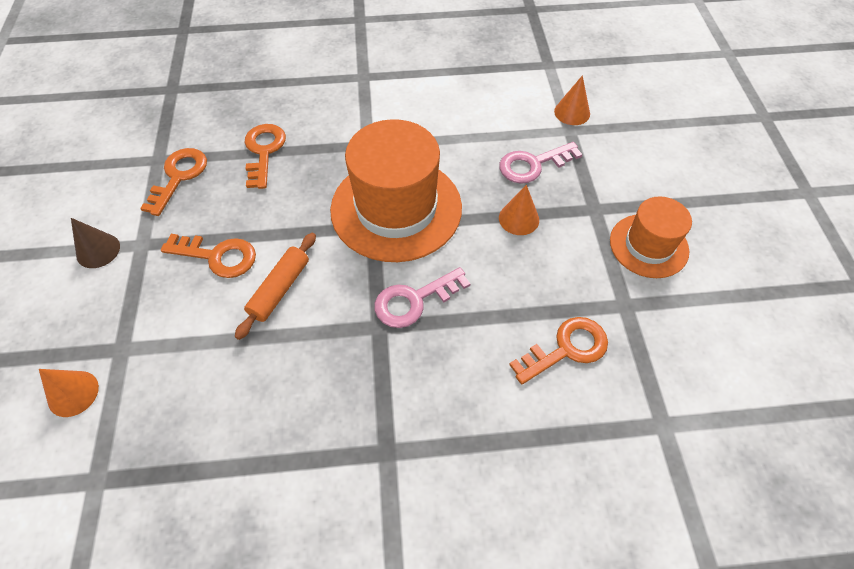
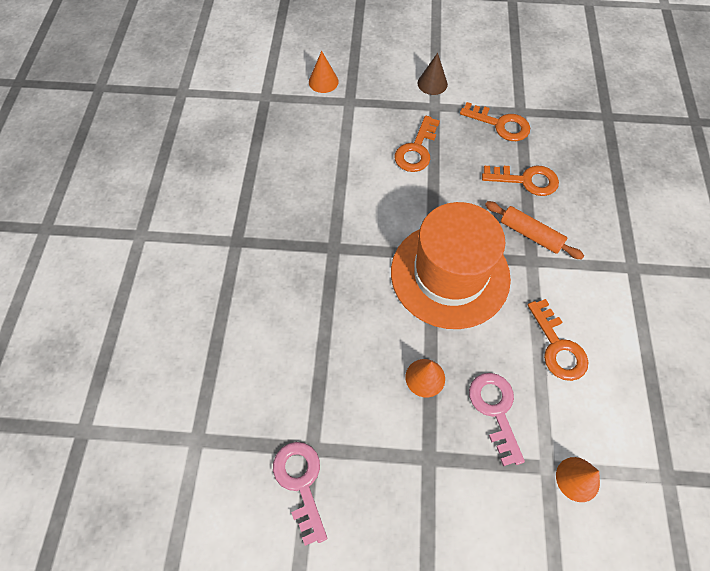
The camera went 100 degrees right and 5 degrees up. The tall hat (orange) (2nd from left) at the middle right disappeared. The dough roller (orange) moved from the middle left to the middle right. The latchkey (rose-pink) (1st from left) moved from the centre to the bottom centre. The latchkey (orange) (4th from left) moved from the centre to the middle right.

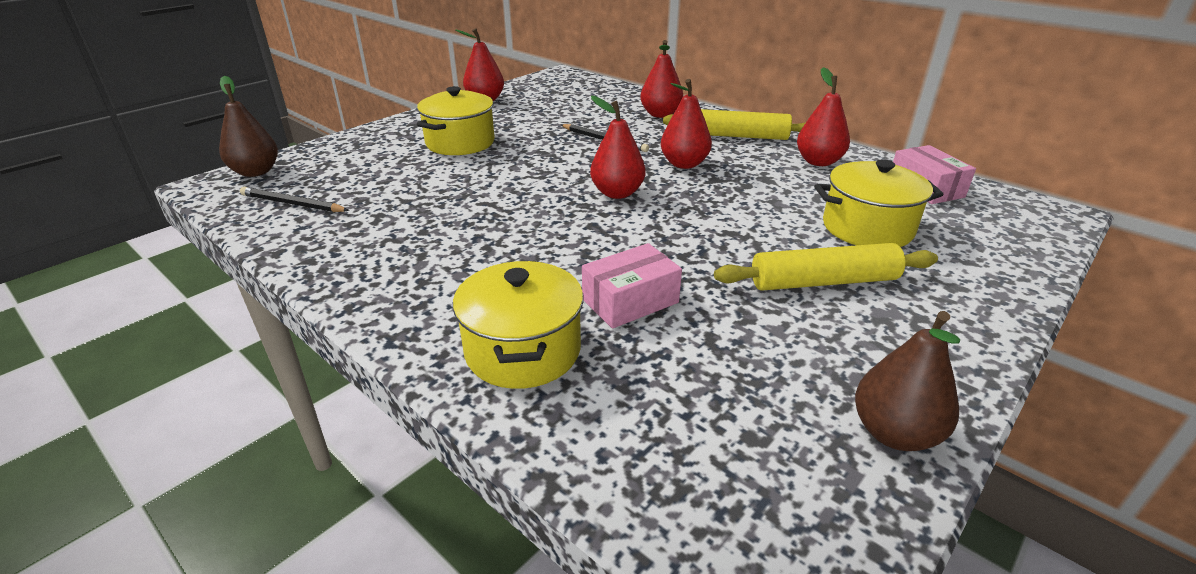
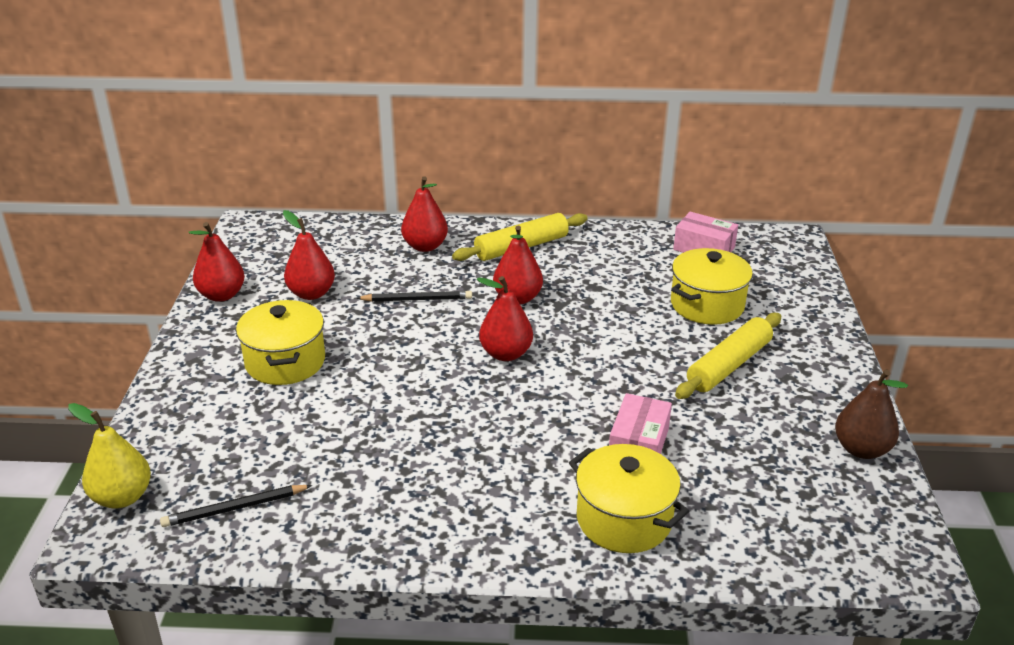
The camera went 40 degrees left and 0 degrees up. The pear fruit (scarlet) (5th from left in the first image) moved from the top right to the middle left. The pear fruit (russet) (1st from left) at the top left became the pear fruit (bright yellow) at the bottom left.

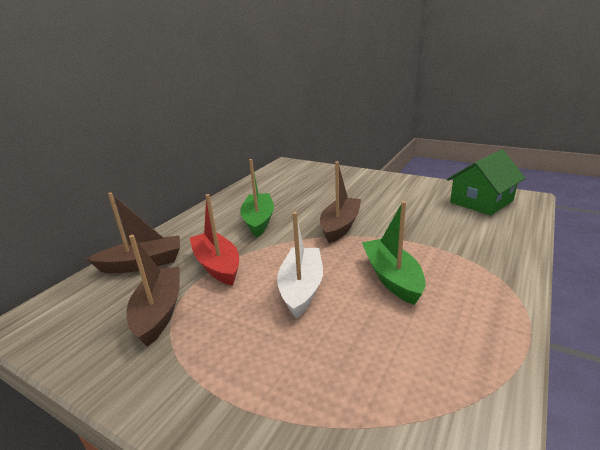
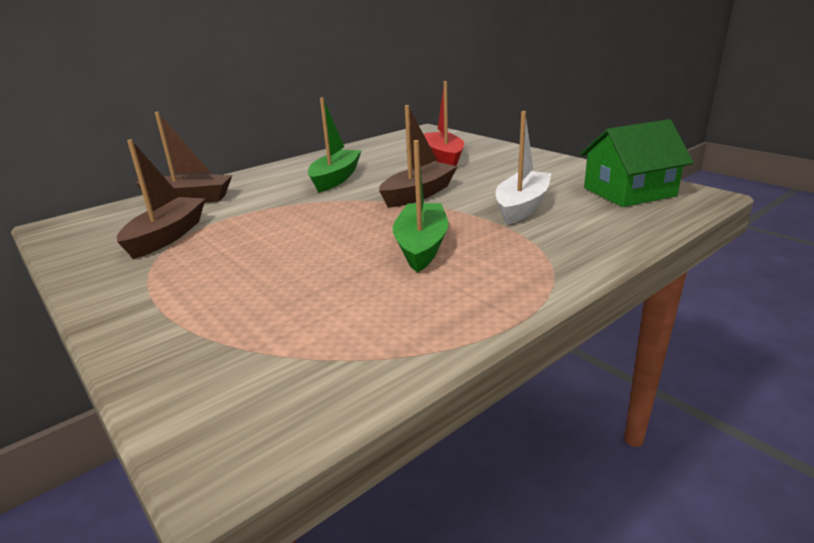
The camera went 20 degrees right and 0 degrees up. The boat (scarlet) moved from the centre to the top centre. The boat (pure white) moved from the centre to the top centre.

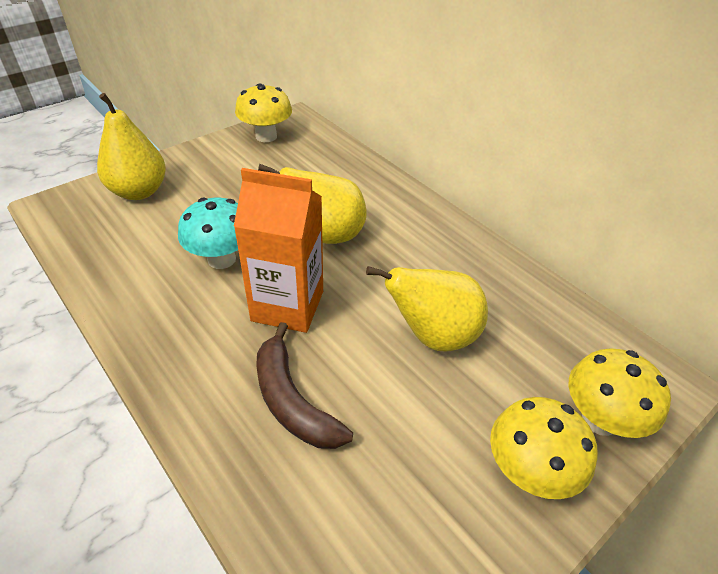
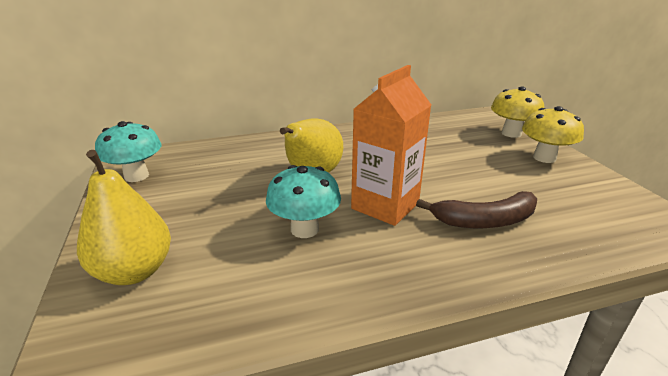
The camera went 65 degrees left and 15 degrees down. The pear fruit (bright yellow) (3rd from left) at the centre disappeared. The toadstool (bright yellow) (1st from left) at the top centre became the toadstool (aqua) (1st from left) at the middle left.

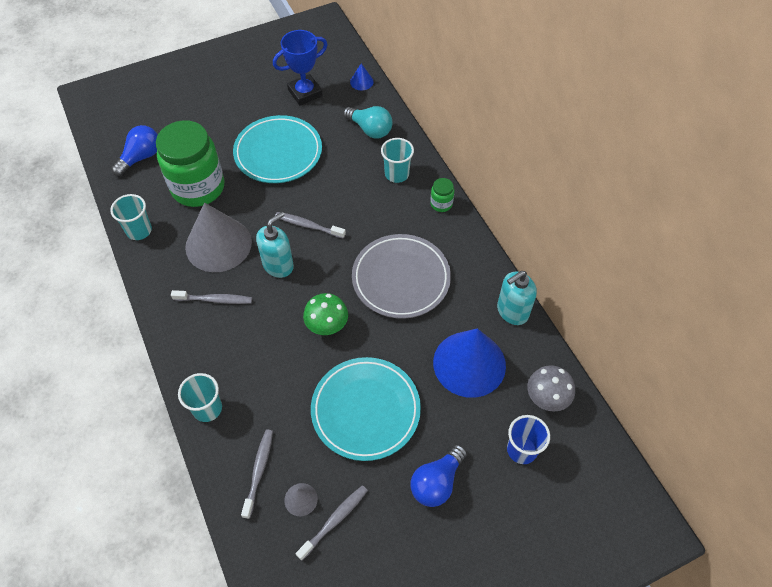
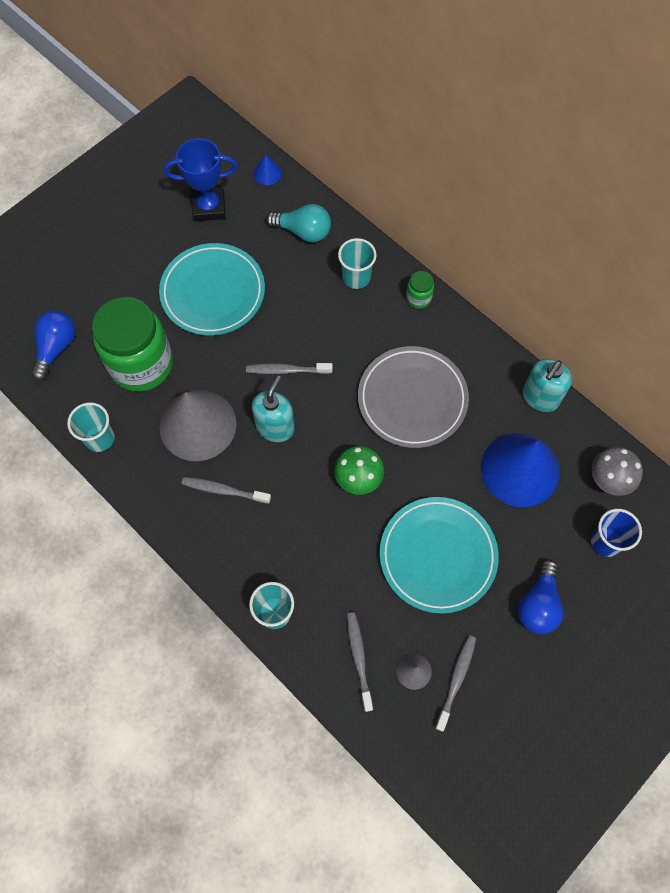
The camera went 20 degrees left and 10 degrees up. The toothbrush (gray) (1st from left) at the middle left turned 150 degrees counterclockwise. The award cup (blue) at the top centre turned 45 degrees clockwise.

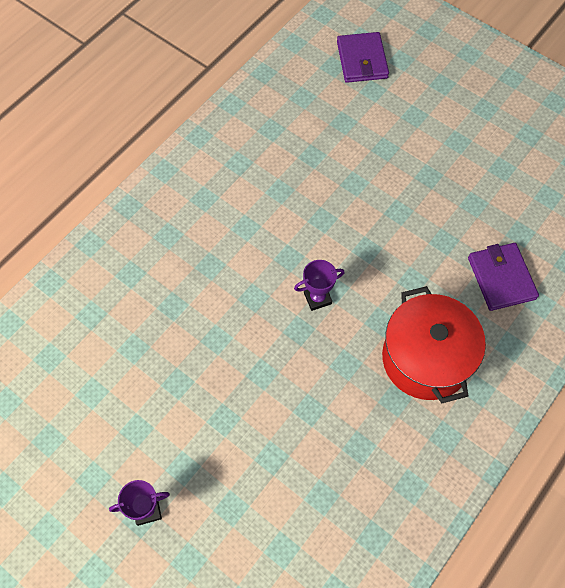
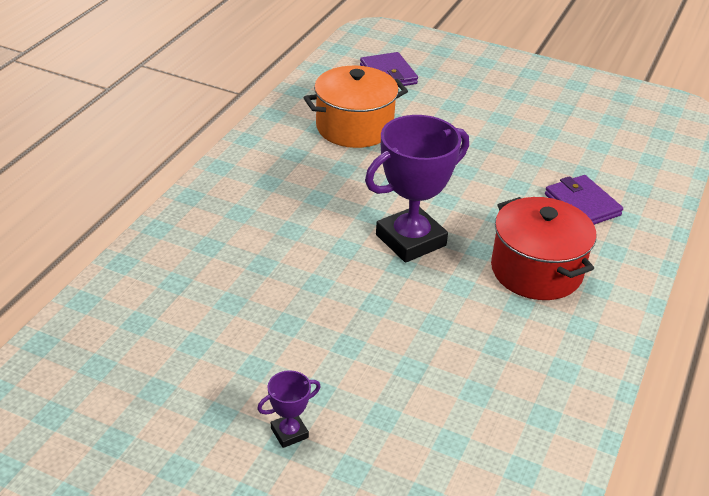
The camera went 15 degrees left and 25 degrees down. The stockpot (orange) at the top centre appeared. The award cup (violet) (2nd from left) at the centre changed to 2.23 times the size.

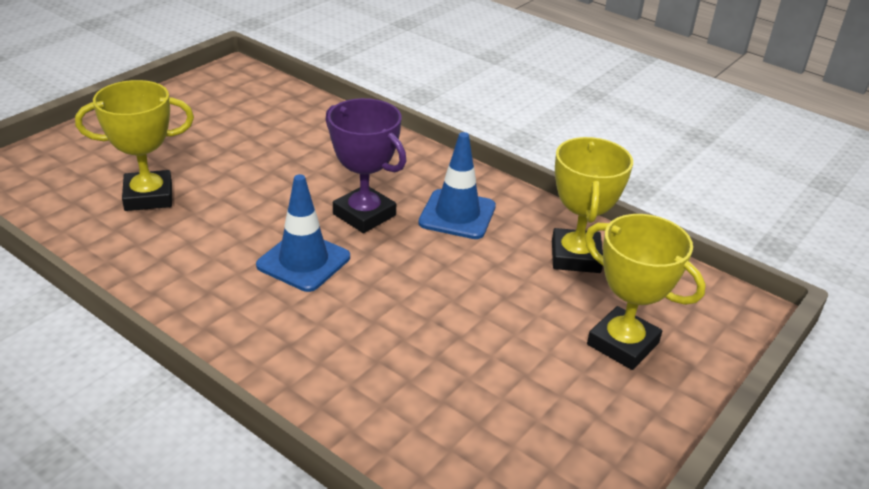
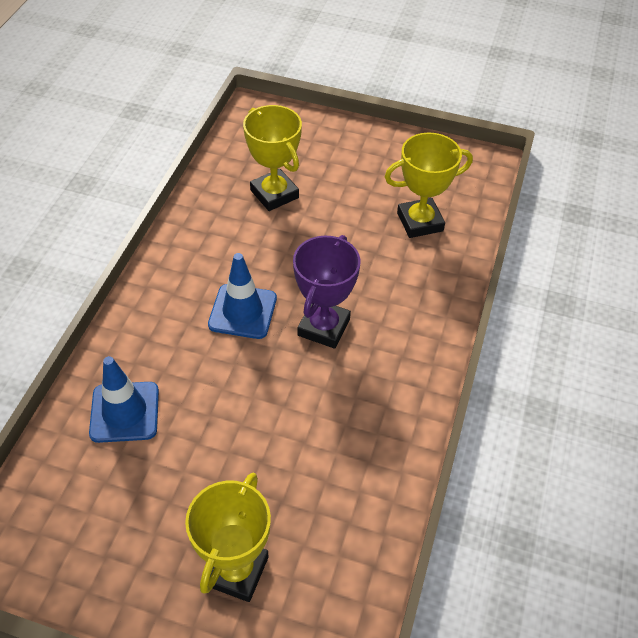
The camera went 70 degrees right and 15 degrees up. The traffic cone (blue) (2nd from left in the first image) moved from the centre to the middle left. The award cup (bright yellow) (2nd from left in the first image) moved from the middle right to the top right.

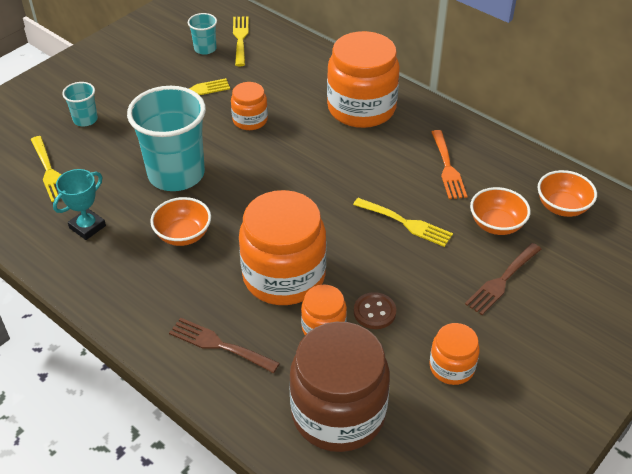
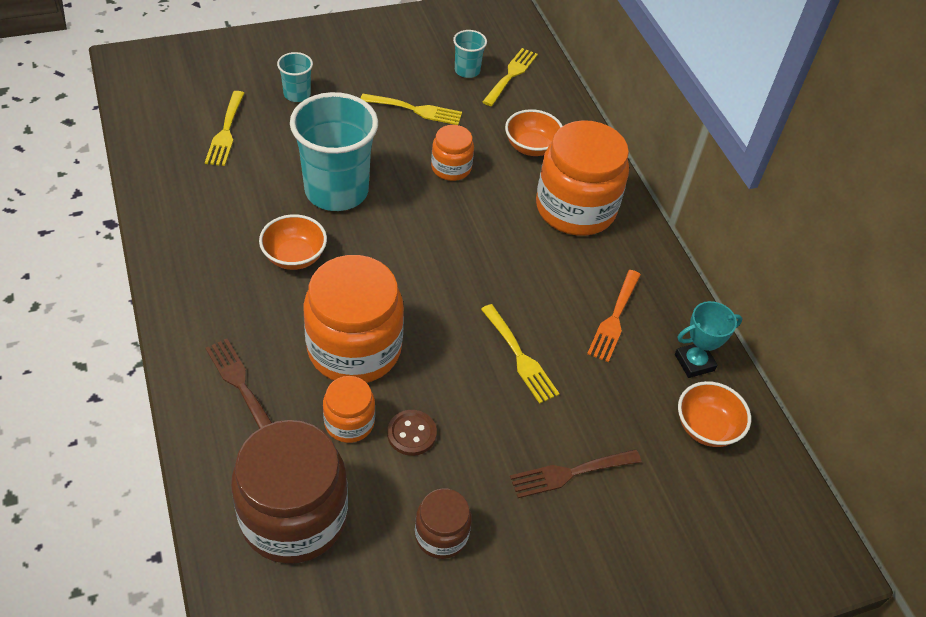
The camera went 25 degrees right and 5 degrees up. The award cup (aqua) moved from the middle left to the middle right. The serving bowl (orange) (2nd from left) moved from the middle right to the top centre. The jam jar (orange) (5th from left) at the bottom right became the jam jar (russet) (2nd from left) at the bottom centre.

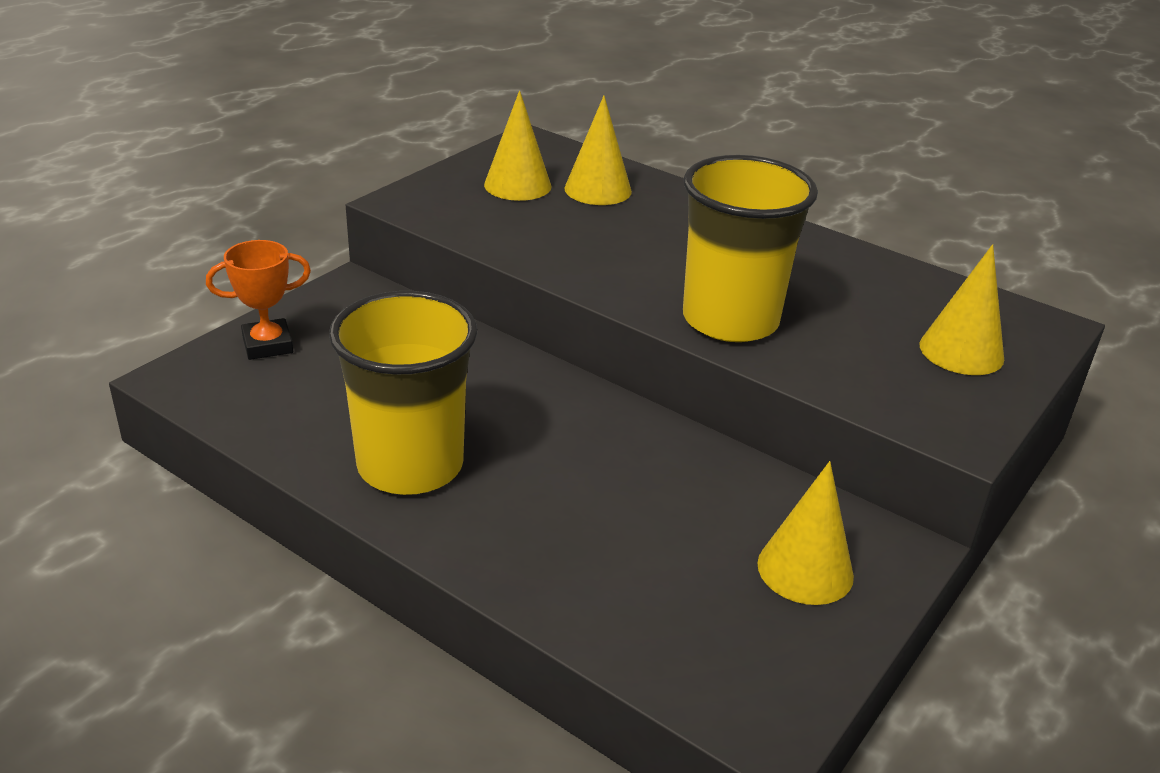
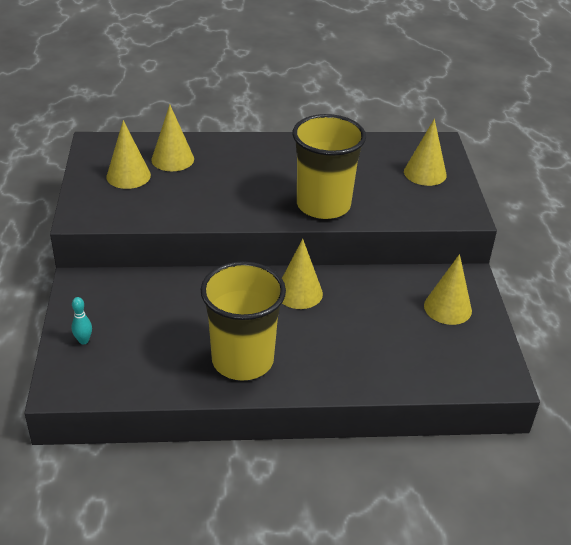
The camera went 40 degrees left and 5 degrees up. The cone shape (bright yellow) (3rd from left) at the centre appeared. The award cup (orange) at the middle left was replaced by the tenpin (aqua) at the middle left.

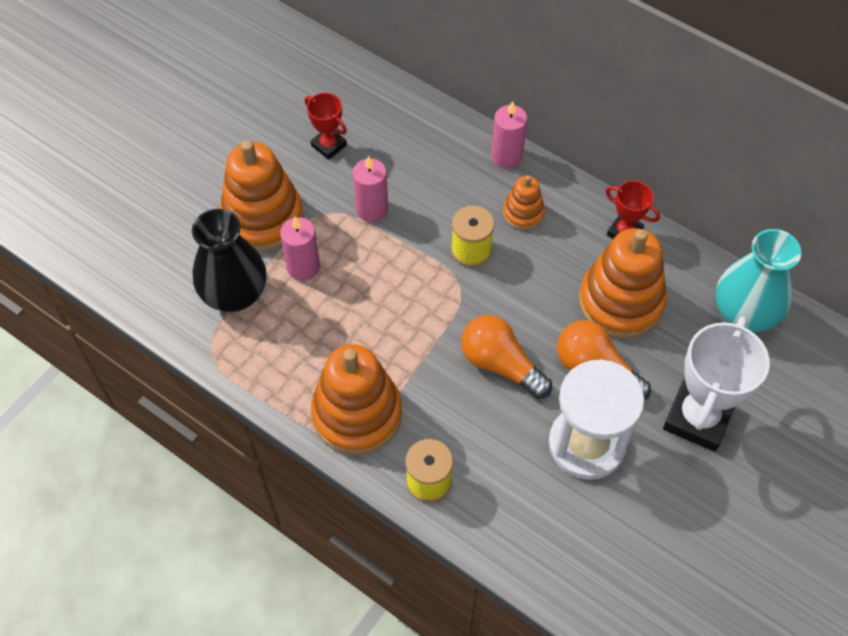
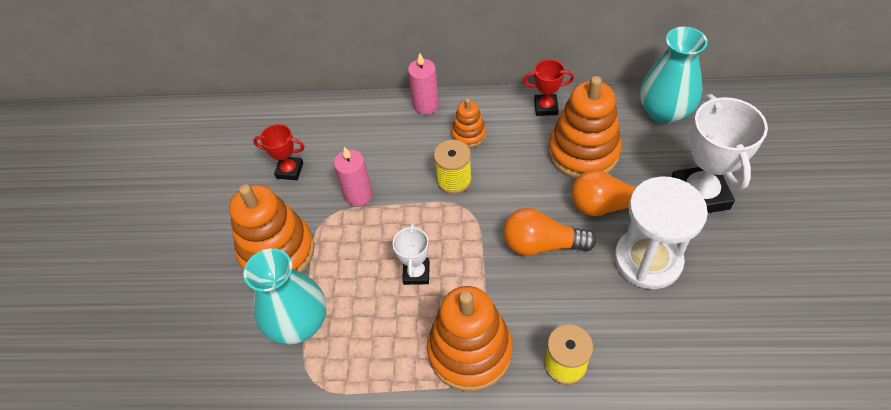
The camera went 30 degrees left and 5 degrees down. The candle (rose-pink) (1st from left) at the centre disappeared. The award cup (pure white) (1st from left) at the centre appeared. The flower vase (ebony) at the middle left became the flower vase (aqua) (1st from left) at the bottom left.

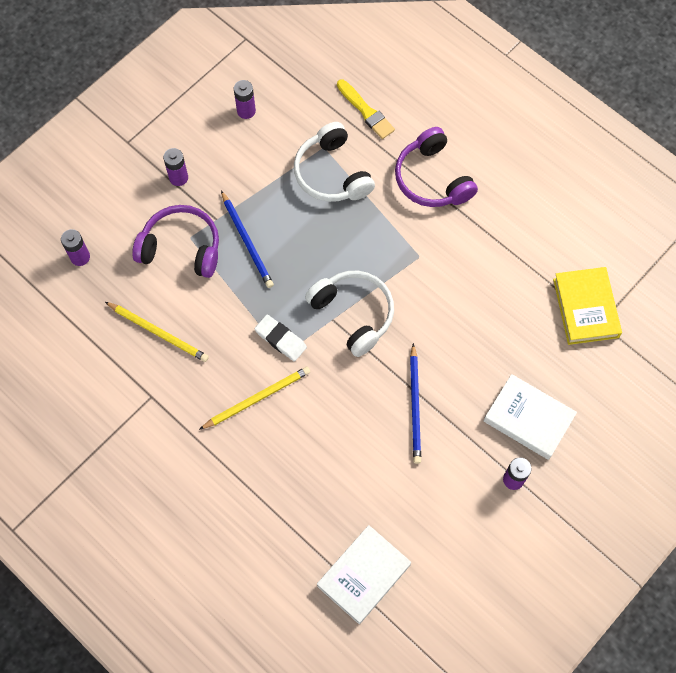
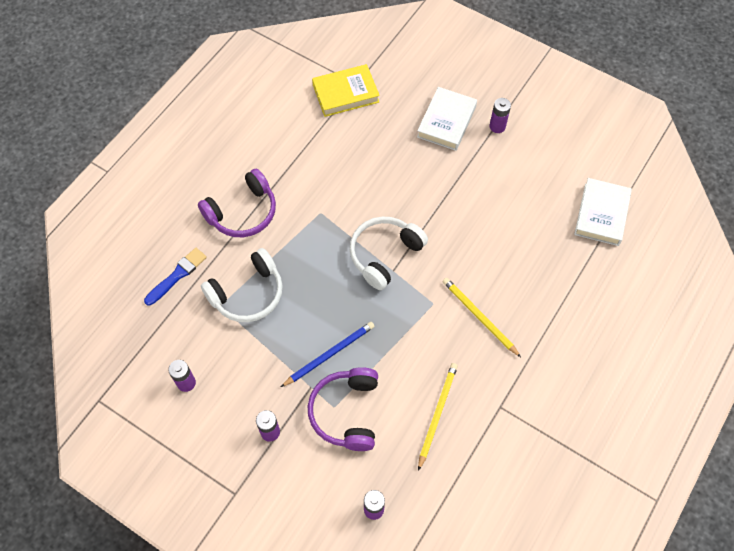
The camera went 100 degrees left and 5 degrees down. The eraser (pure white) at the centre disappeared. The pencil (blue) (2nd from left) at the centre disappeared. The brush (bright yellow) at the top centre became the brush (blue) at the middle left. The book (pure white) (1st from left in the first image) at the bottom centre turned 75 degrees clockwise.

